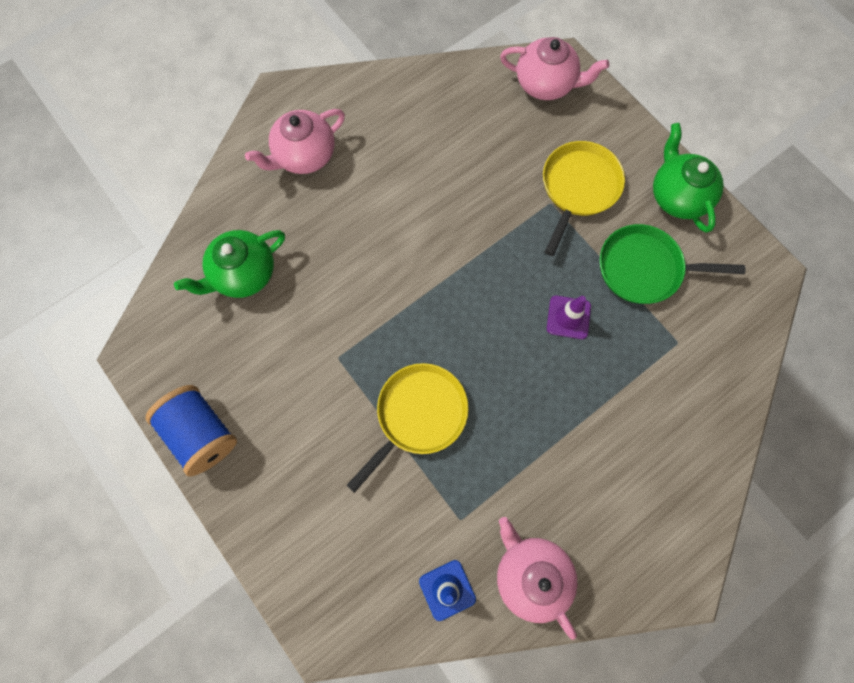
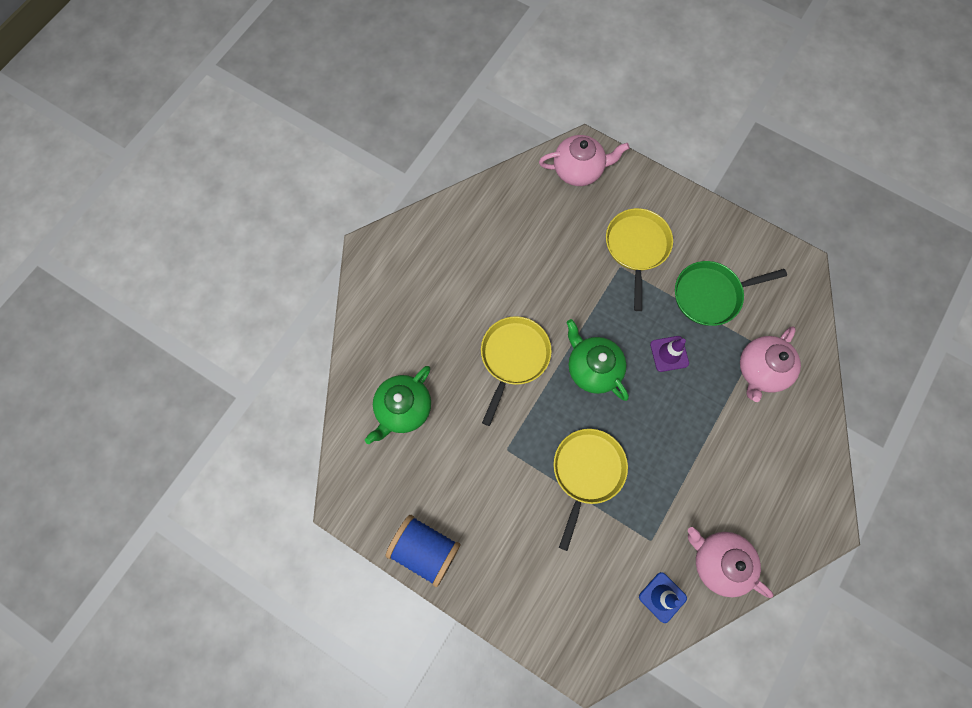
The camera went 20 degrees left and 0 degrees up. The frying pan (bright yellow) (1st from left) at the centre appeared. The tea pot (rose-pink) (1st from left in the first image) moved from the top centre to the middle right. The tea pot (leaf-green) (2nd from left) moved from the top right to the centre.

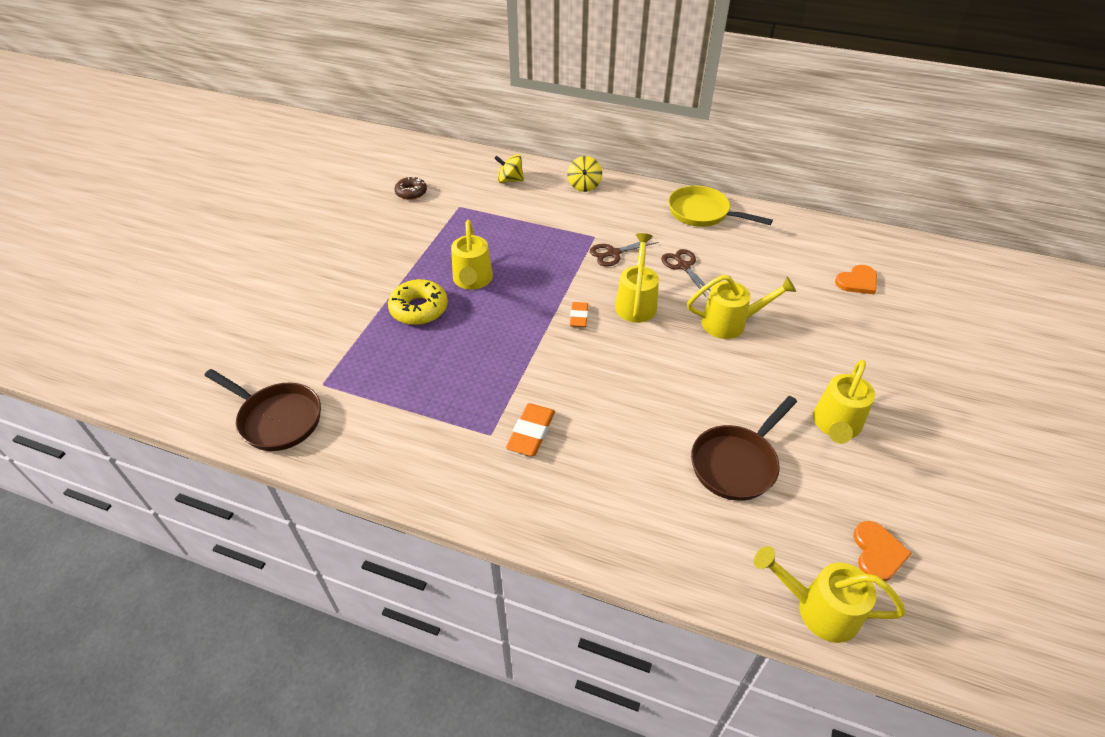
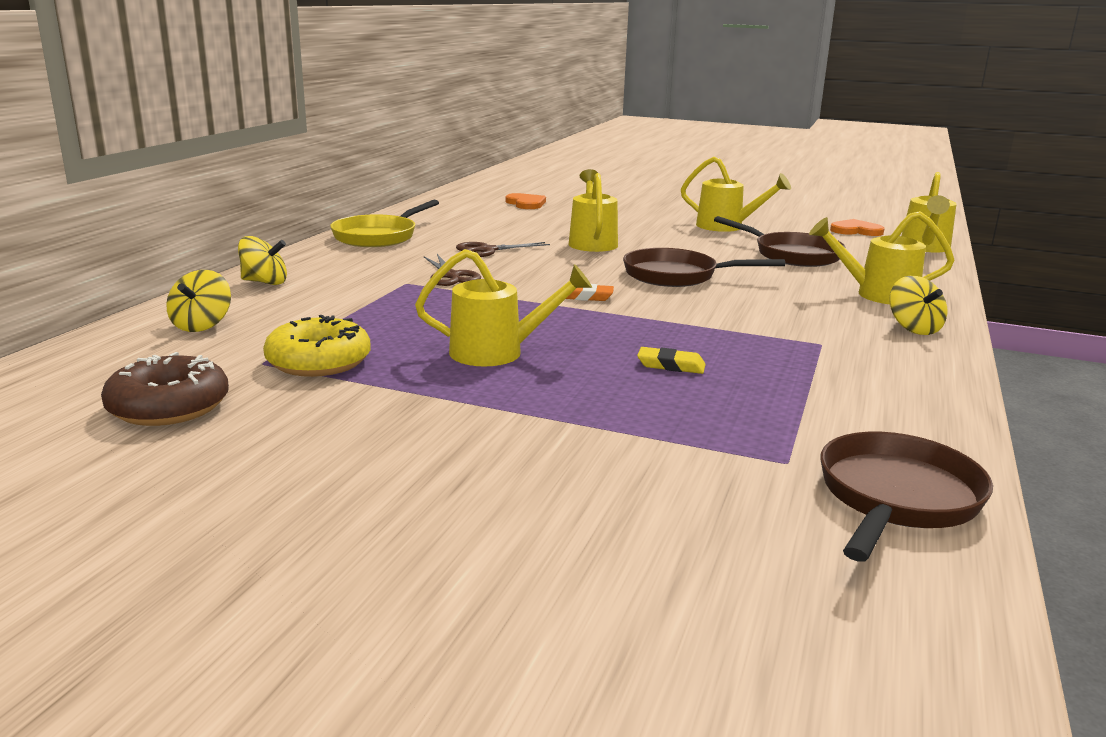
The camera went 90 degrees left and 25 degrees down. The eraser (orange) (1st from left) at the centre disappeared. The frying pan (russet) (1st from left) at the centre appeared. The eraser (bright yellow) at the centre appeared. The whirligig (bright yellow) (3rd from left) at the middle right appeared. The glazed donut (bright yellow) moved from the centre to the middle left. The watering can (bright yellow) (2nd from left in the first image) moved from the centre to the middle right. The glazed donut (russet) at the top centre changed to 1.54 times the size.

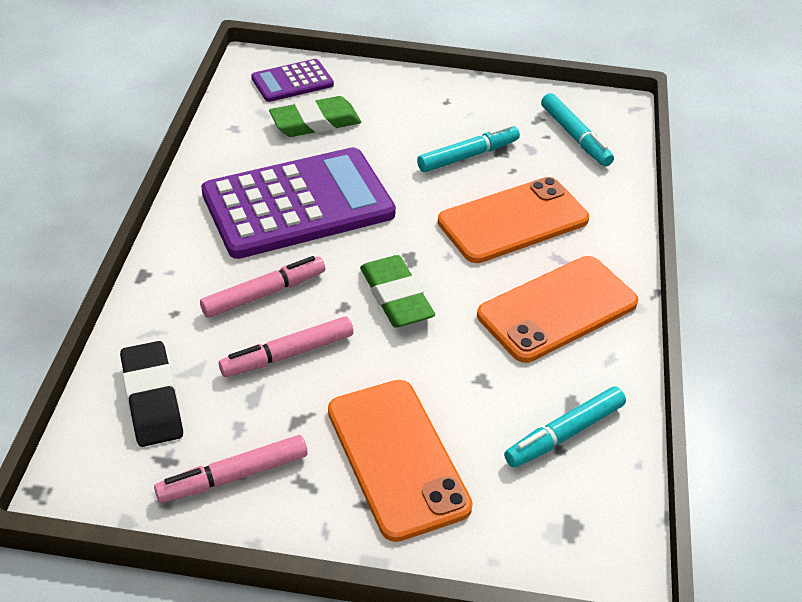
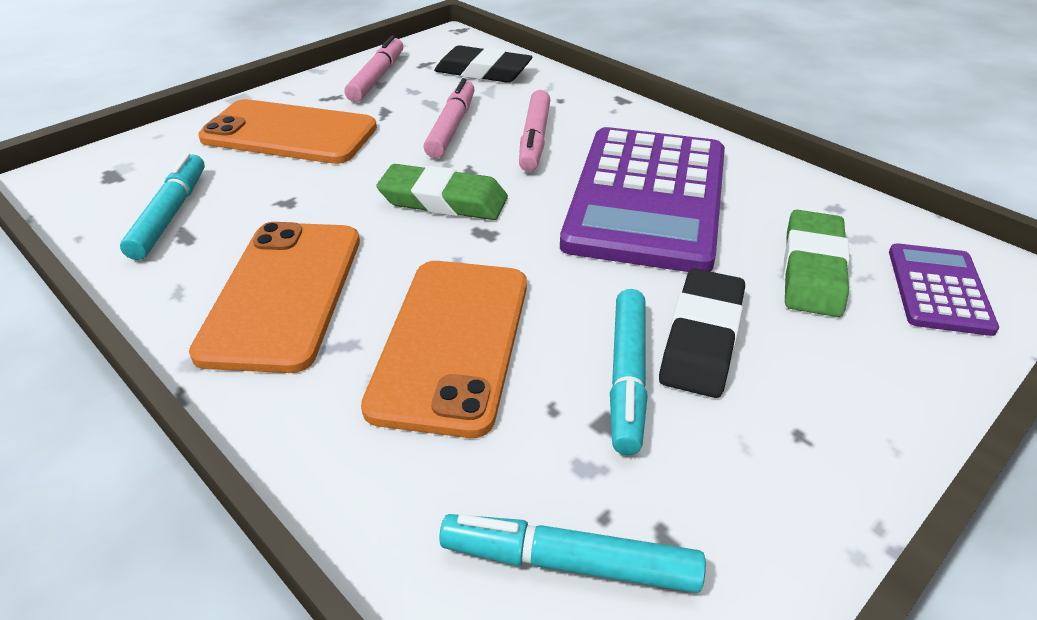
The camera went 130 degrees right and 5 degrees down. The eraser (ebony) (2nd from left) at the middle right appeared.

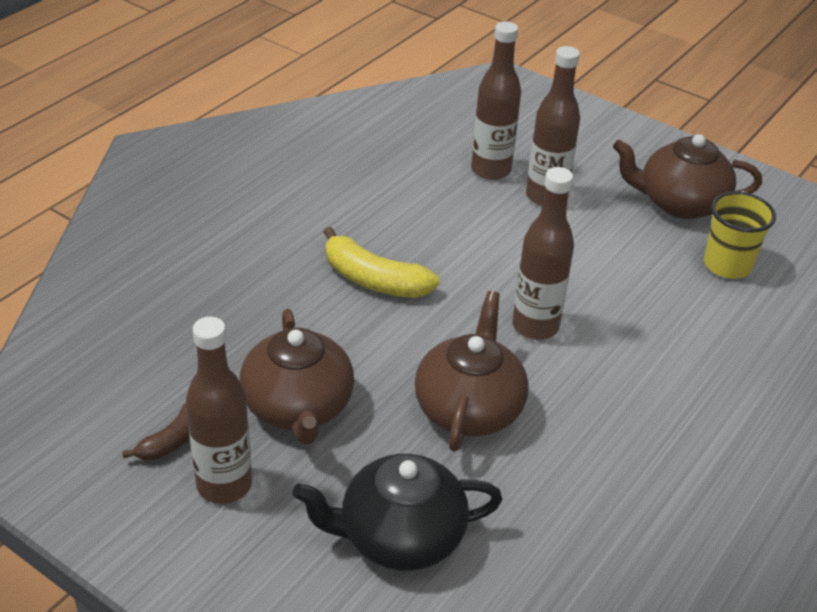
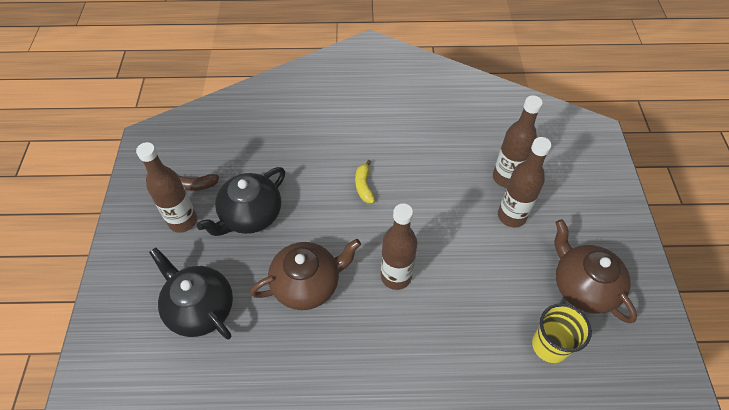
The camera went 55 degrees right and 15 degrees up. The tea pot (russet) (1st from left) at the centre became the tea pot (ebony) (2nd from left) at the middle left. The banana (bright yellow) at the centre changed to 0.61 times the size.

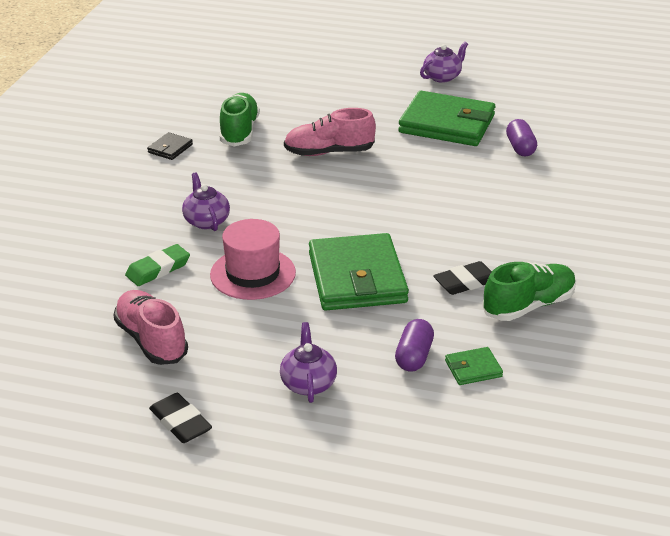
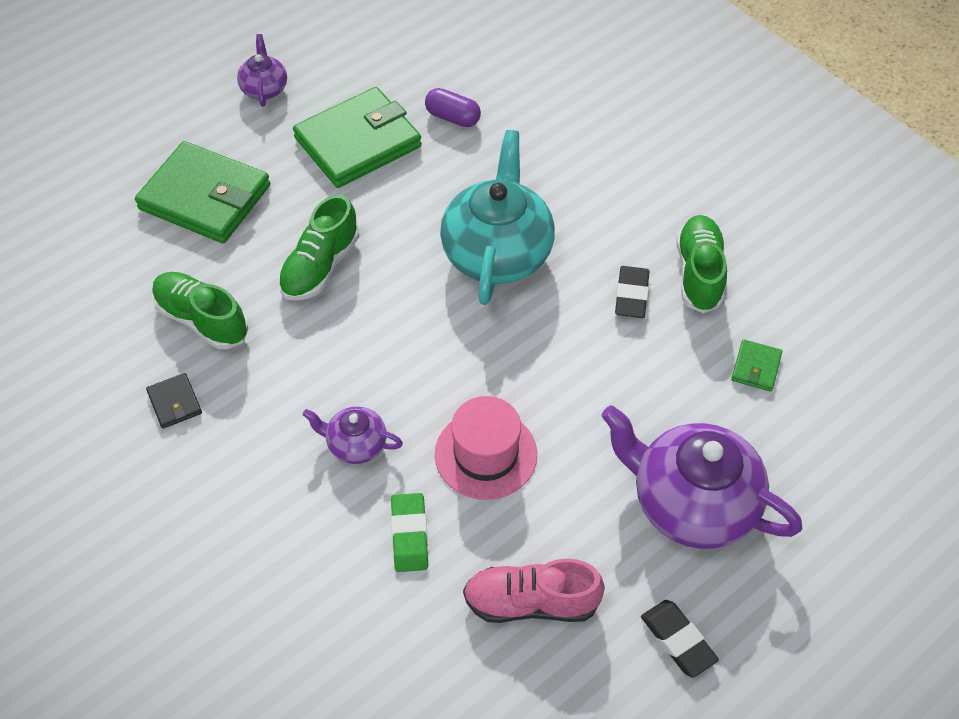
The camera went 55 degrees left and 20 degrees up. The capsule (violet) (1st from left) at the centre disappeared. The tea pot (aqua) at the top centre appeared. The billfold (leaf-green) (1st from left) moved from the centre to the top left. The lace-up shoe (rose-pink) (2nd from left) at the top centre became the lace-up shoe (leaf-green) (2nd from left) at the middle left. The eraser (ebony) (1st from left in the first image) at the bottom left turned 60 degrees clockwise. The tea pot (violet) (2nd from left in the first image) at the bottom centre changed to 2.06 times the size.

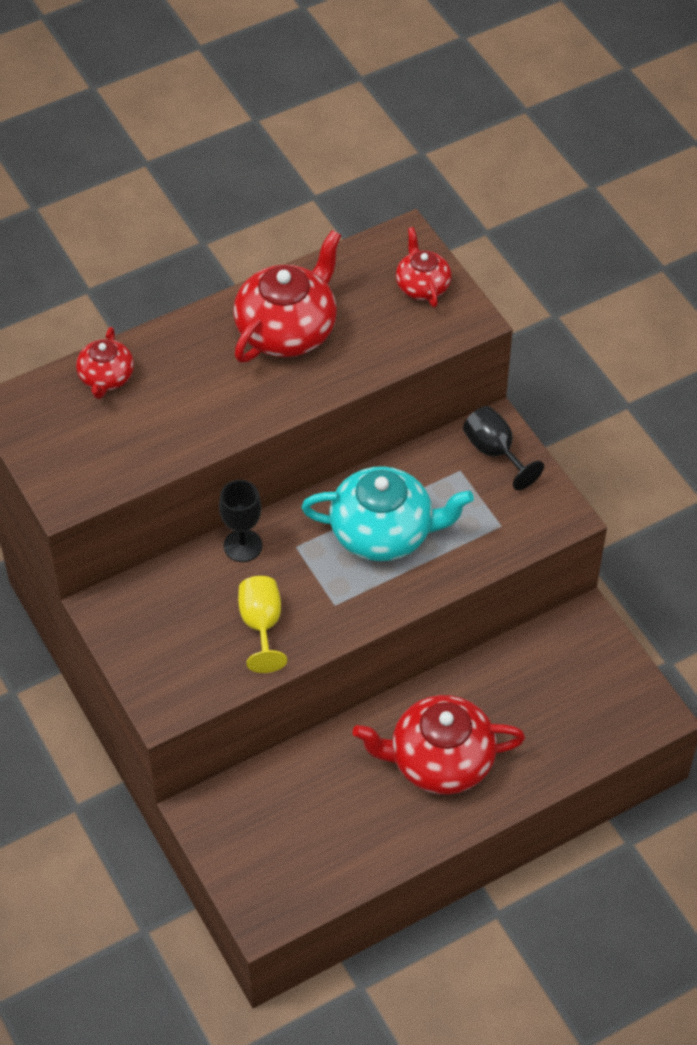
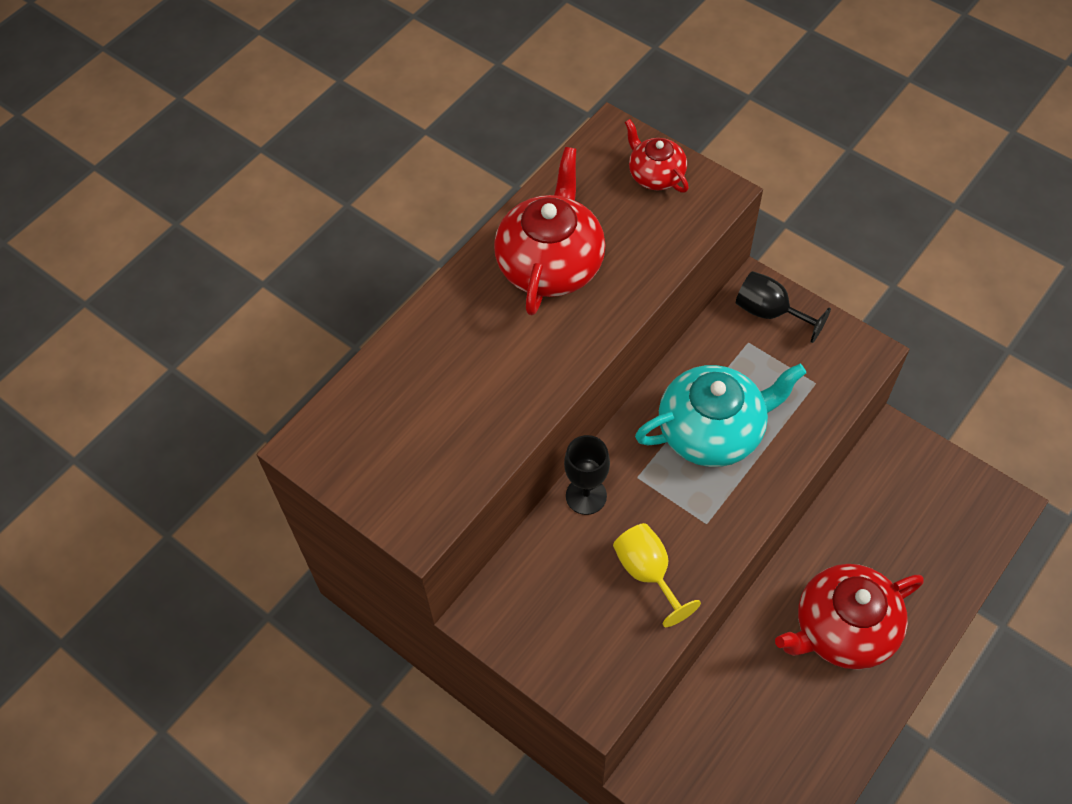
The camera went 20 degrees left and 5 degrees up. The tea pot (scarlet) (1st from left) at the middle left disappeared.

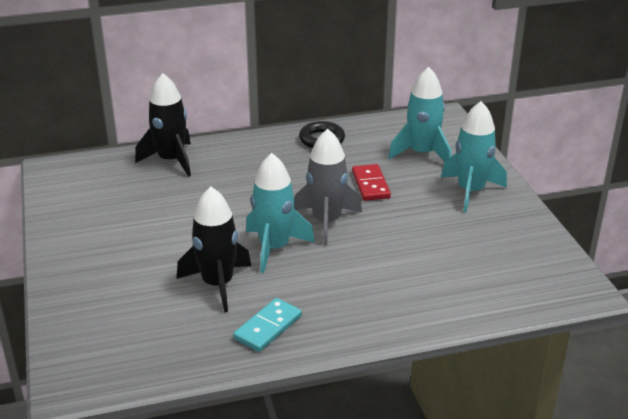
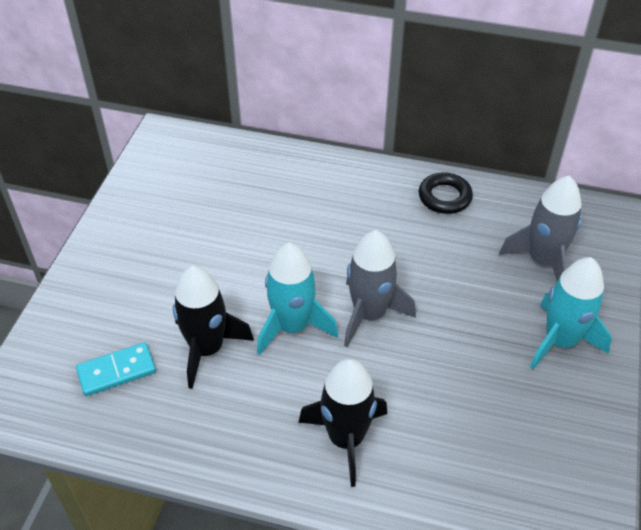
The camera went 30 degrees right and 15 degrees up. The domino piece (scarlet) at the centre disappeared. The spaceship (ebony) (1st from left in the first image) moved from the top left to the bottom centre. The domino piece (aqua) moved from the bottom centre to the bottom left. The spaceship (aqua) (2nd from left) at the top right became the spaceship (gray) (2nd from left) at the middle right.

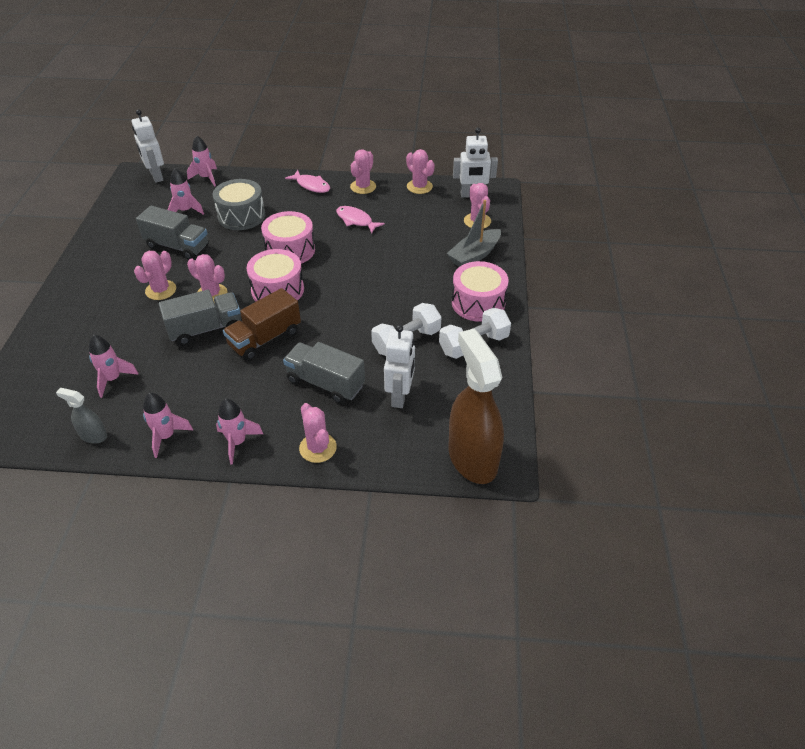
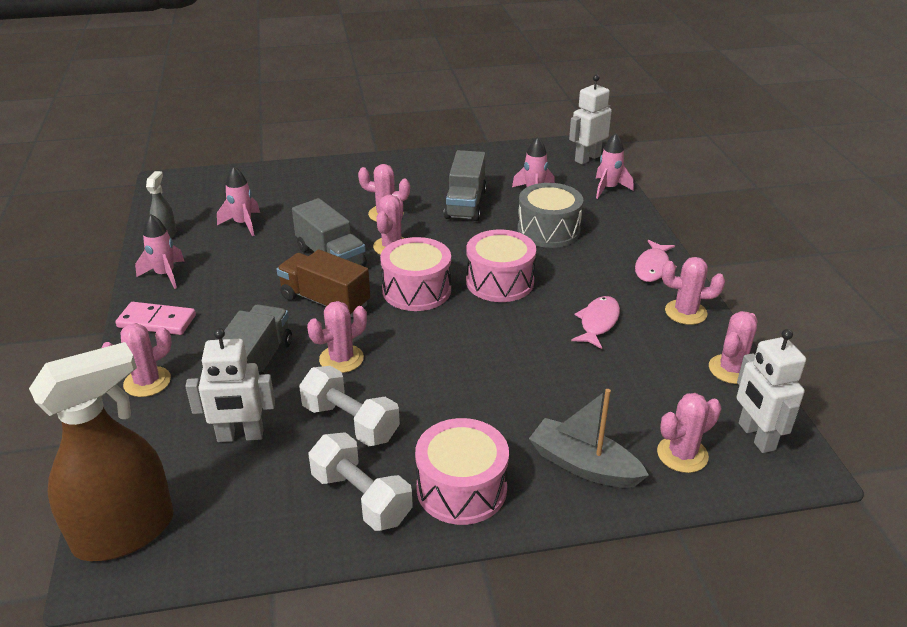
The camera went 75 degrees right and 10 degrees down. The saguaro cactus (rose-pink) (2nd from left) at the centre appeared. The spaceship (rose-pink) (5th from left) at the middle left was replaced by the domino piece (rose-pink) at the middle left.

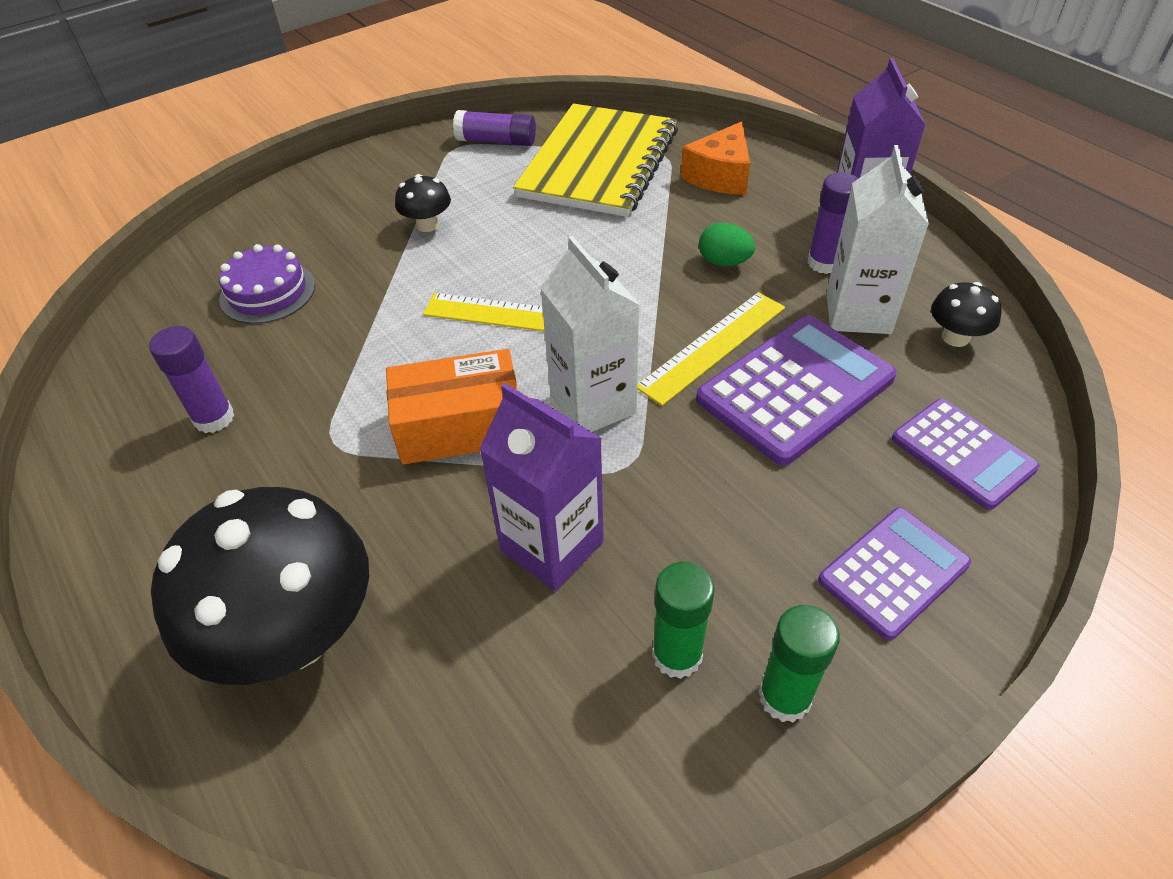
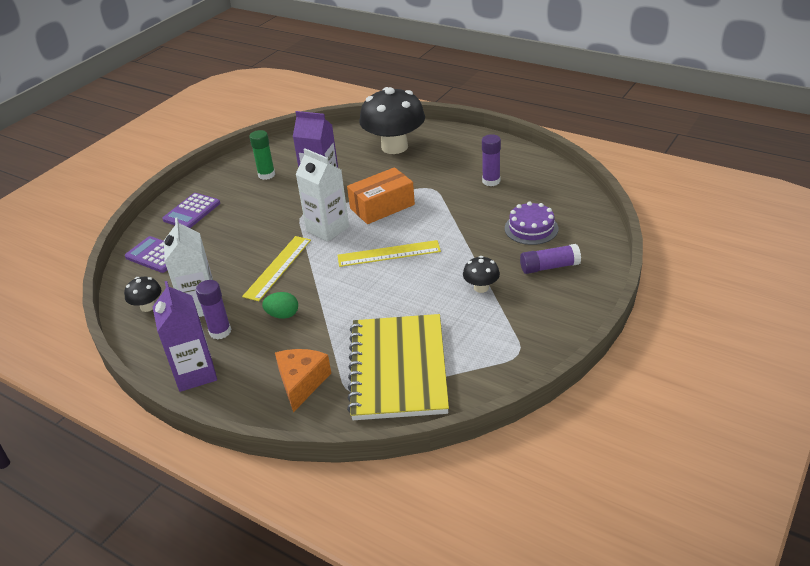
The camera went 160 degrees right and 10 degrees down. The calculator (violet) (1st from left) at the middle right disappeared. The glue stick (leaf-green) (2nd from left) at the bottom right disappeared. The glue stick (violet) (2nd from left in the first image) moved from the top centre to the middle right.

